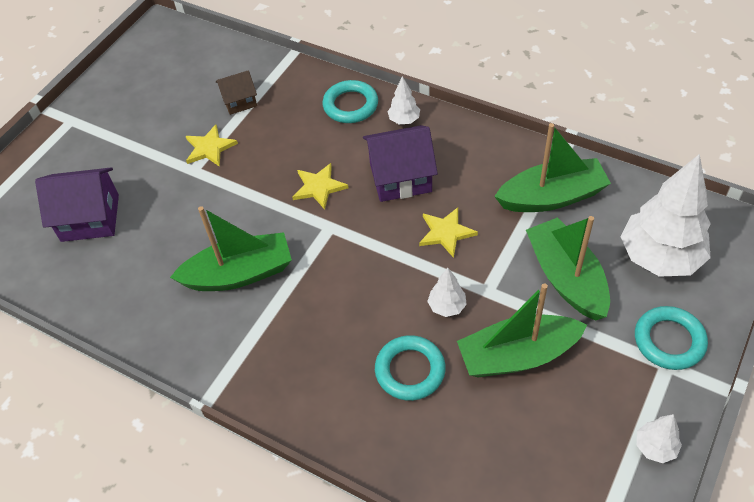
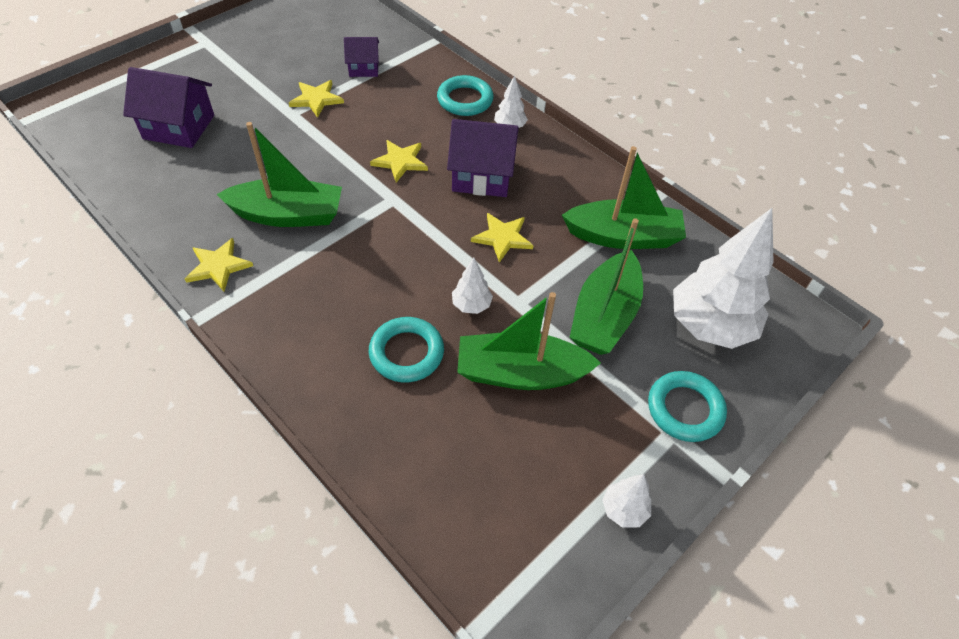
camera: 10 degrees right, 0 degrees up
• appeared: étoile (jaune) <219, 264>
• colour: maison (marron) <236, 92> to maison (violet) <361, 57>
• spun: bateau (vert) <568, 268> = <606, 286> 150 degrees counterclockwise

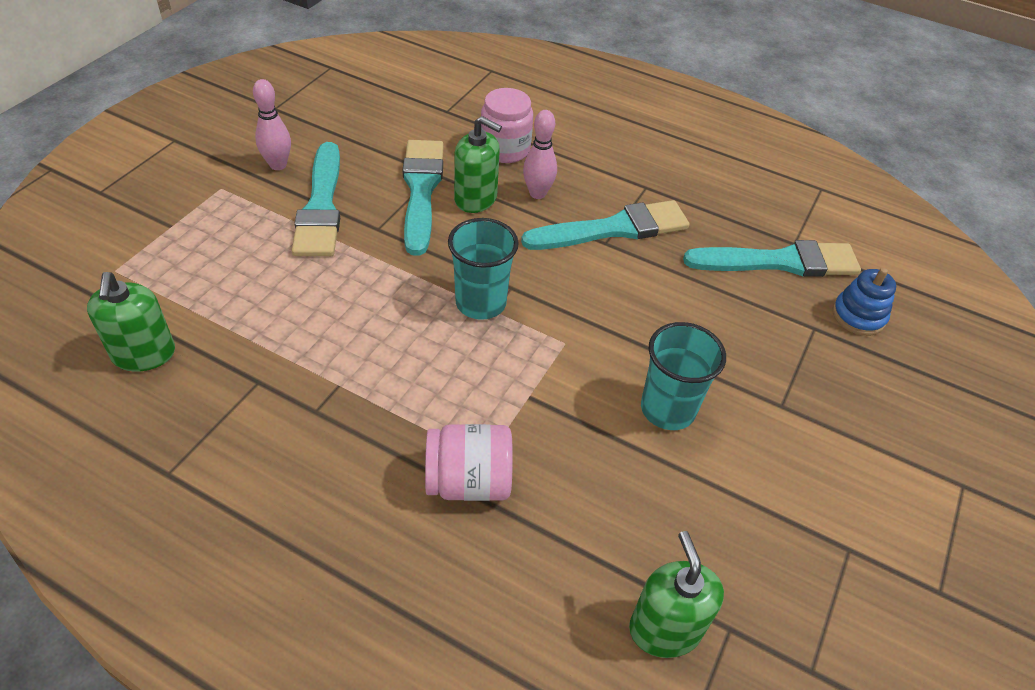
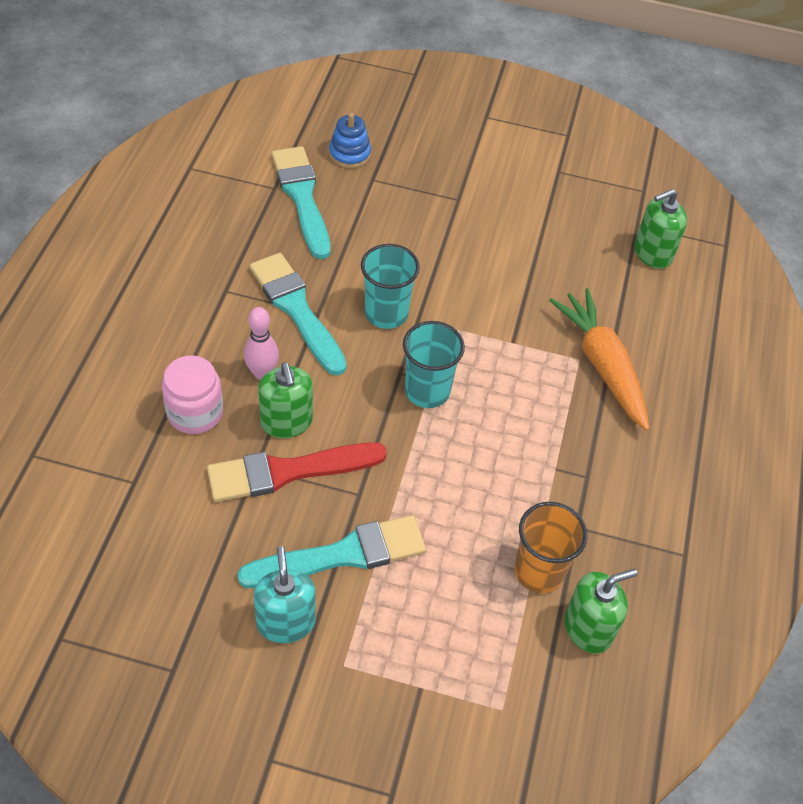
camera: 105 degrees left, 5 degrees up
• appeared: gobelet (orange) <551, 547>
• relocated: gobelet (turquoise) <683, 376> to <390, 286>
• exchanged: quille (rose) <272, 124> to distributeur de savon (turquoise) <285, 594>
• exchanged: bocal (rose) <469, 462> to carotte (orange) <599, 359>
• colour: pinceau (turquoise) <423, 198> to pinceau (rouge) <297, 472>
• spun: distributeur de savon (vert) <478, 164> = <285, 400> 150 degrees clockwise

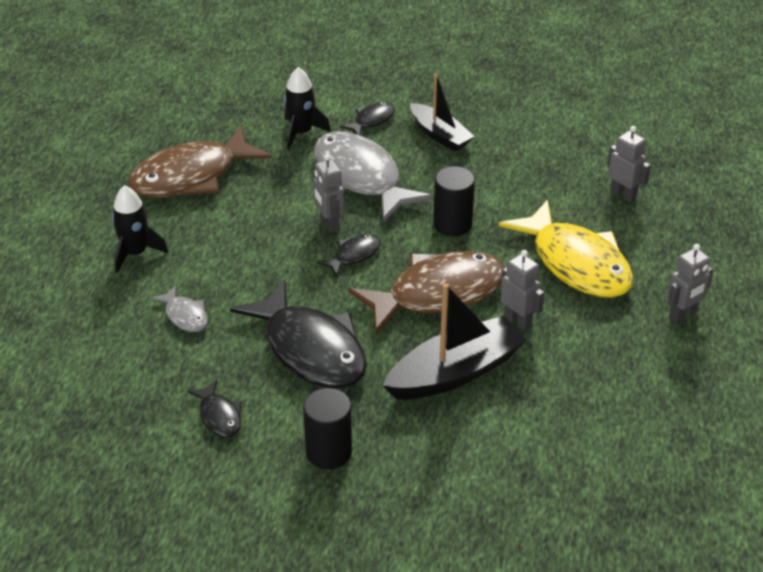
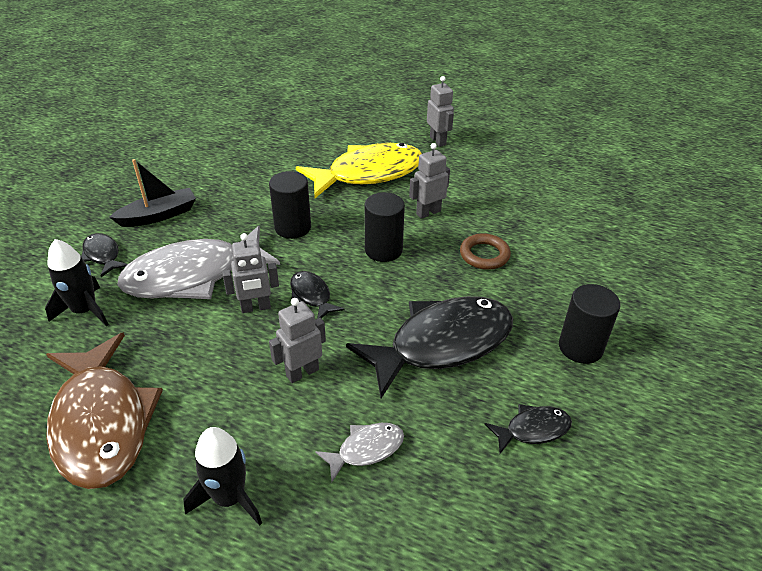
camera: 80 degrees left, 0 degrees up
• relocated: robot (gris) <629, 164> to <297, 340>
• exchanged: poisson (marron) <426, 292> to cylindre (noir) <384, 227>
• exchanged: bateau (noir) <455, 341> to anneau (marron) <485, 251>

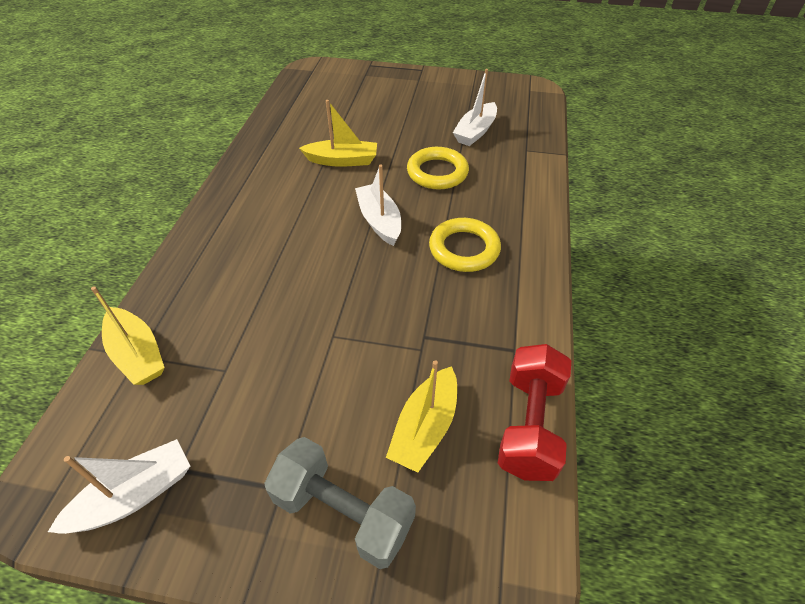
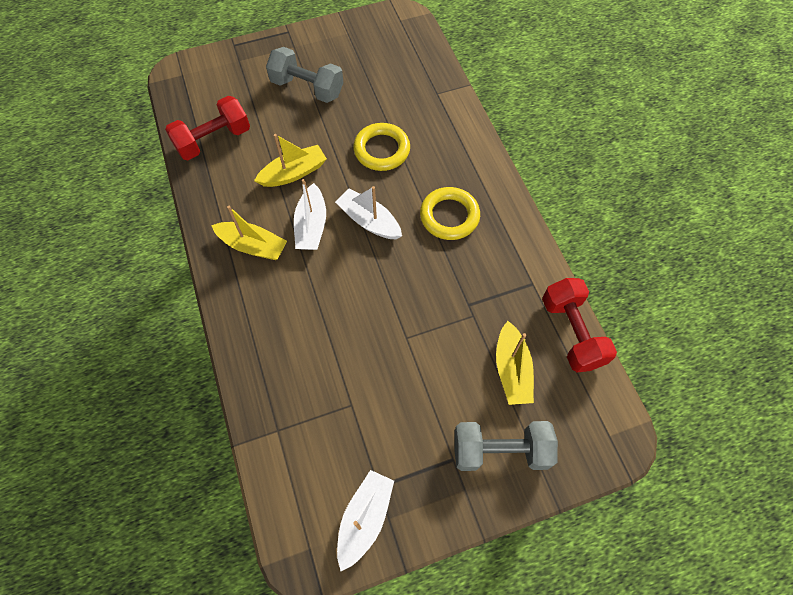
camera: 30 degrees left, 15 degrees up
• appeared: haltère (rouge) <207, 128>
• appeared: haltère (gris) <304, 75>
• relocated: bateau (jaune) <128, 335> to <249, 233>
• relocated: bateau (blanc) <475, 107> to <310, 214>

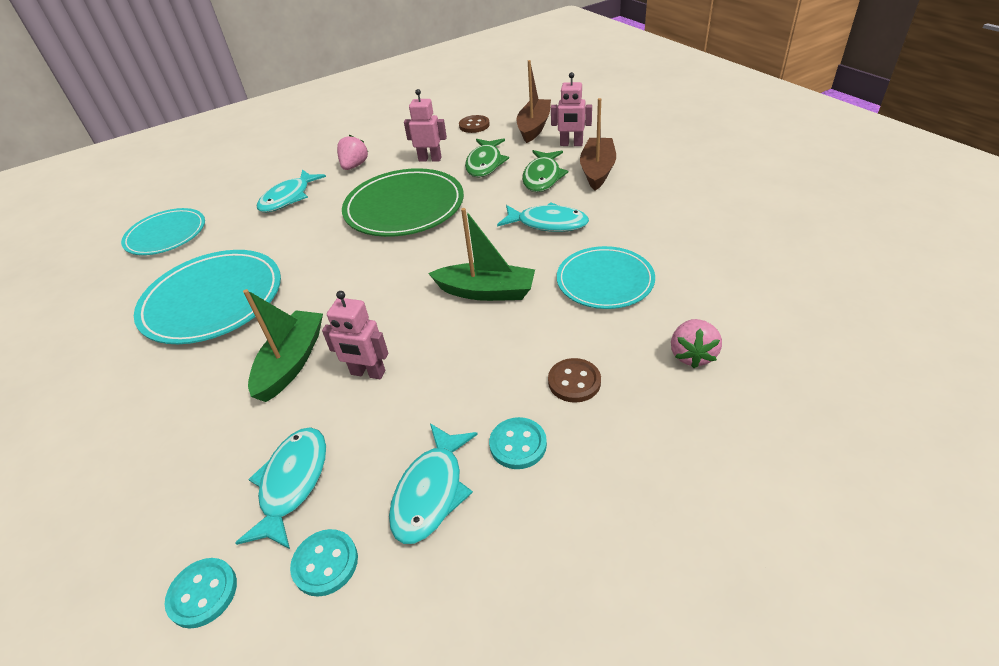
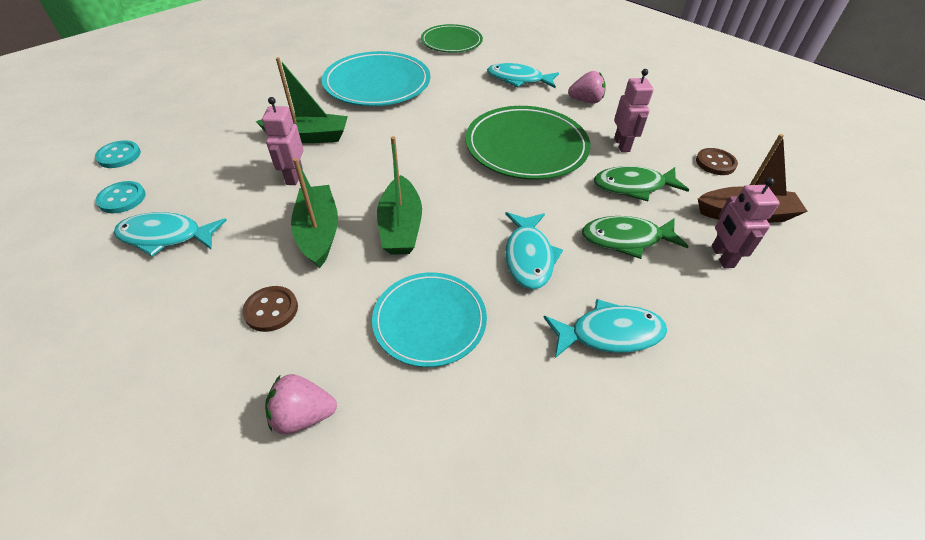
camera: 70 degrees right, 5 degrees up
• missing: bouton (turquoise) <518, 443>
• missing: bateau (marron) <598, 144>
• appeared: bateau (vert) <314, 213>
• relocated: poisson (turquoise) <280, 488> to <605, 328>
• colour: assiette (turquoise) <163, 231> to assiette (vert) <452, 38>

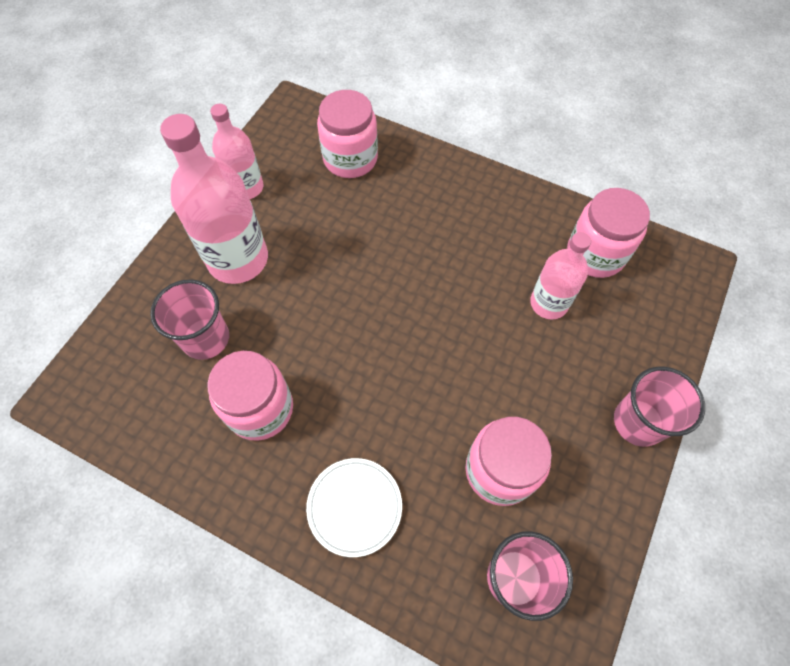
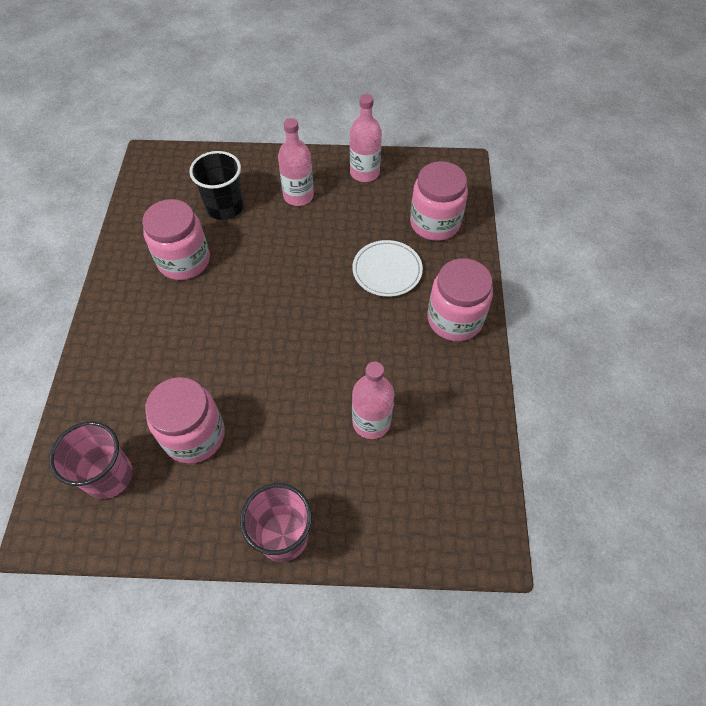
camera: 65 degrees right, 5 degrees down
• relocated: assiette (blanc) <354, 507> to <387, 268>
• relocated: bocal (rose) <608, 233> to <460, 299>
• colour: gobelet (rose) <189, 319> to gobelet (noir) <216, 185>
• size: bouteille (rose) <214, 199> = <296, 162> x0.60

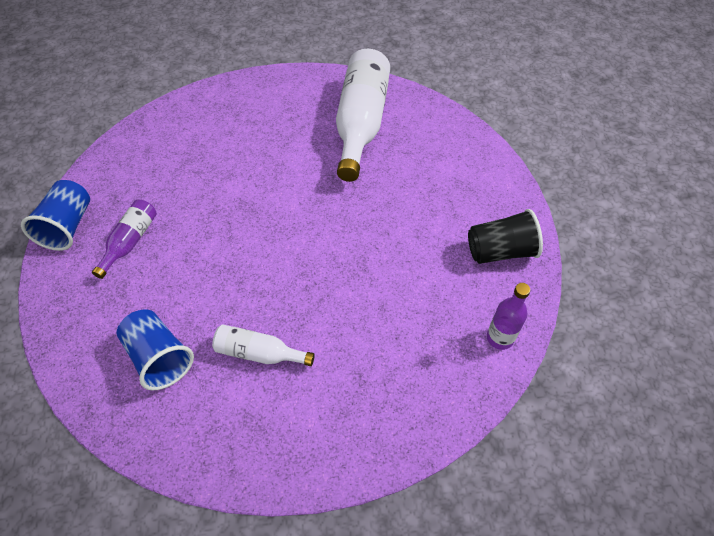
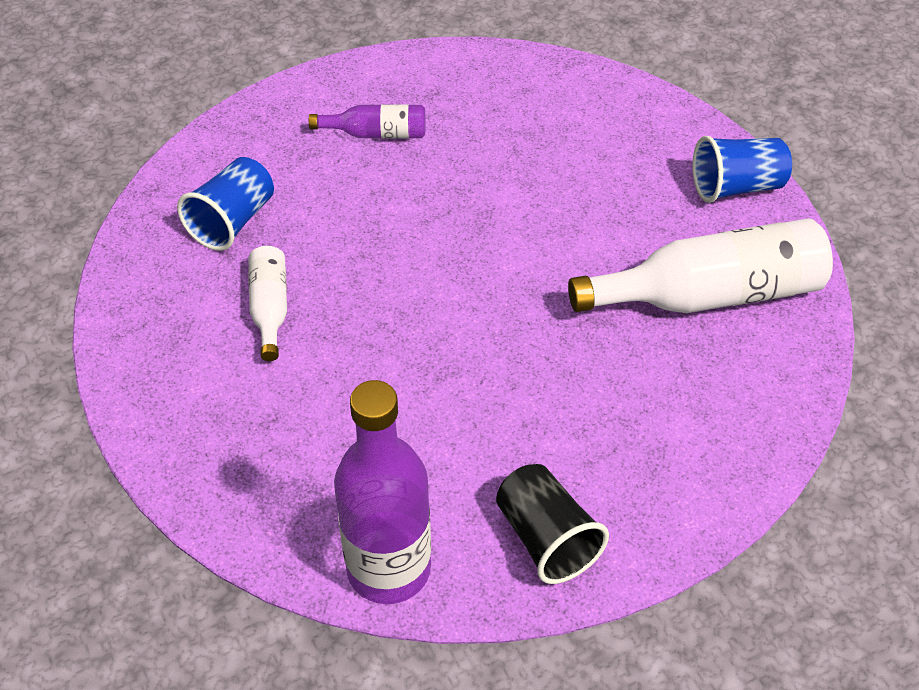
camera: 70 degrees right, 5 degrees down
• relocated: gobelet (bleu) <55, 215> to <742, 169>
• size: bouteille (violet) <508, 316> = <382, 492> x1.99

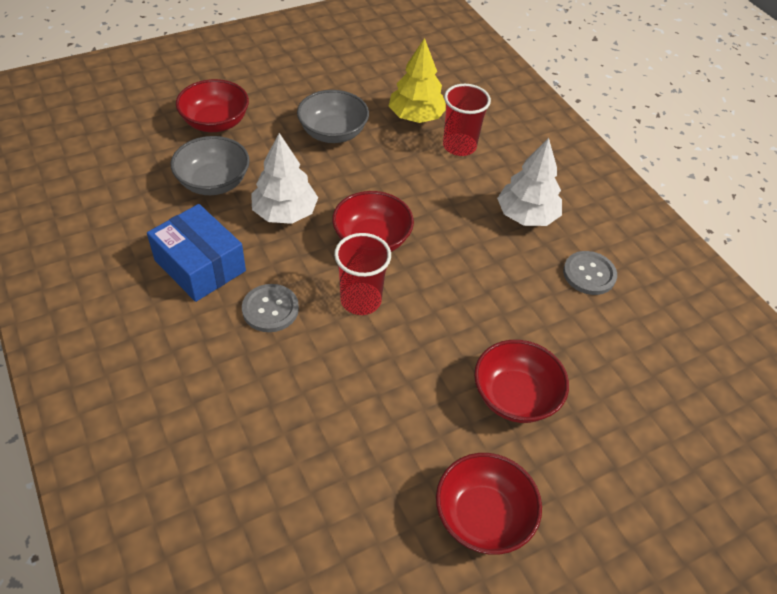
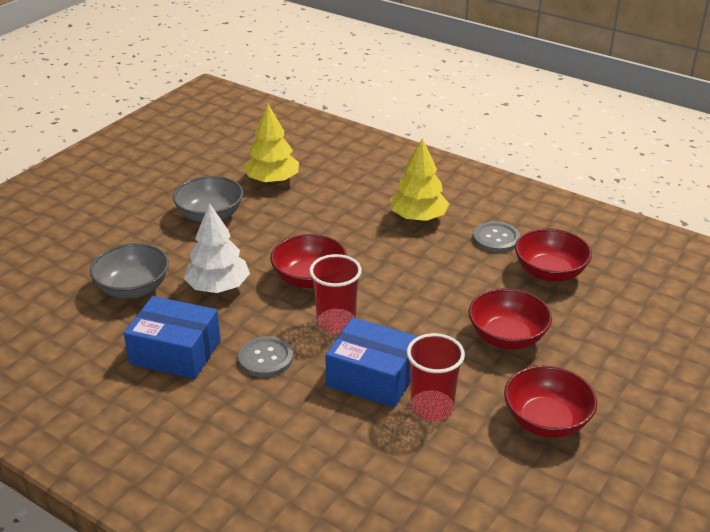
camera: 25 degrees left, 15 degrees down
• appeared: boîte (bleu) <371, 362>
• relocated: bol (rouge) <212, 105> to <553, 255>
• relocated: gobelet (rouge) <467, 120> to <436, 377>
• colour: arbre (blanc) <529, 182> to arbre (jaune) <420, 180>

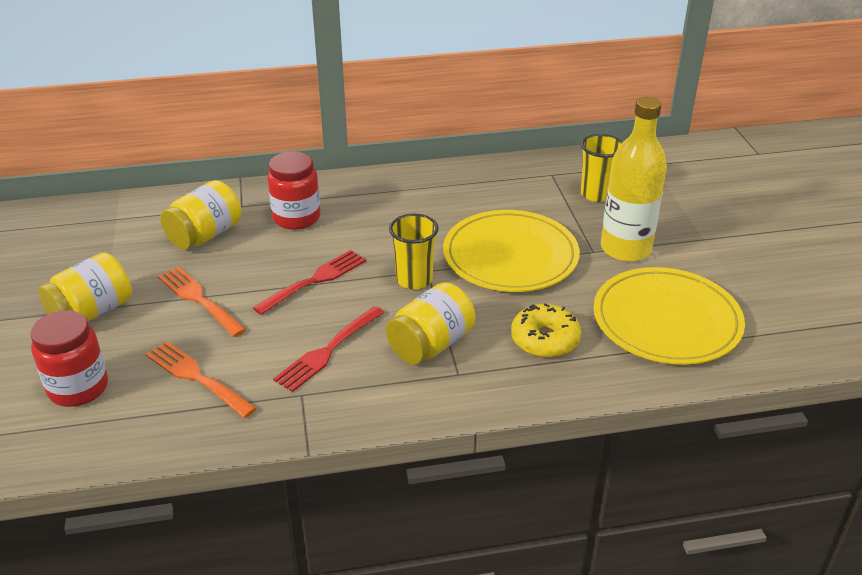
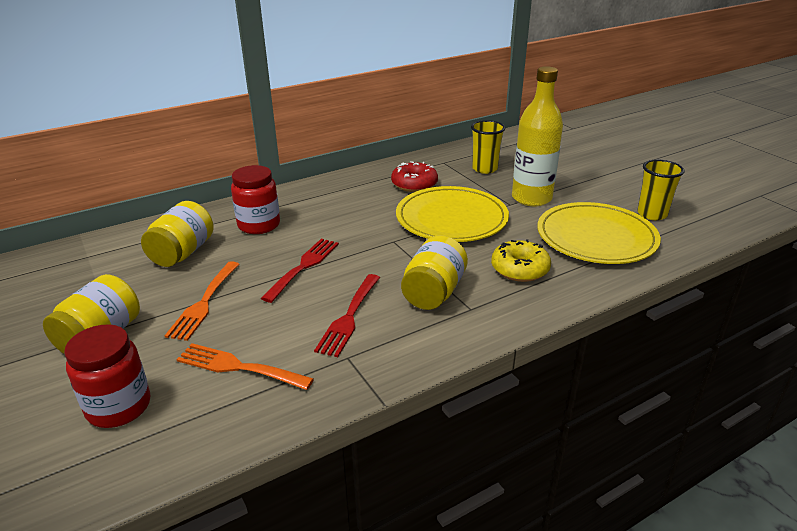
camera: 20 degrees left, 5 degrees down
• appeared: beignet (rouge) <414, 176>
• relocated: gobelet (jaune) <414, 252> to <660, 189>
• spun: fourchette (orange) <202, 301> = <202, 301> 105 degrees counterclockwise

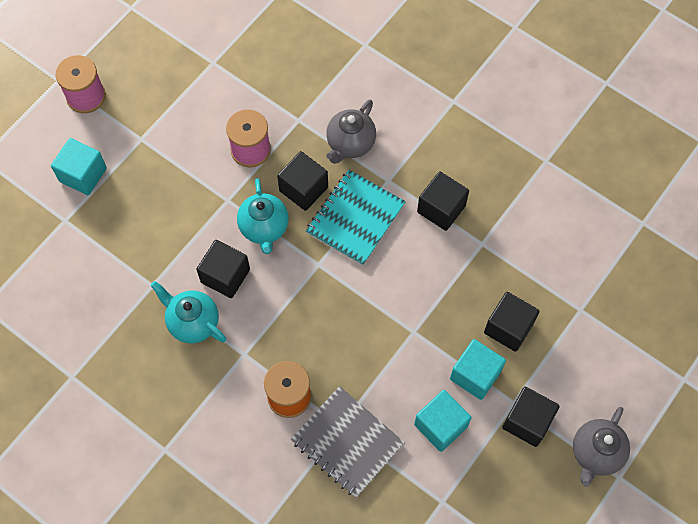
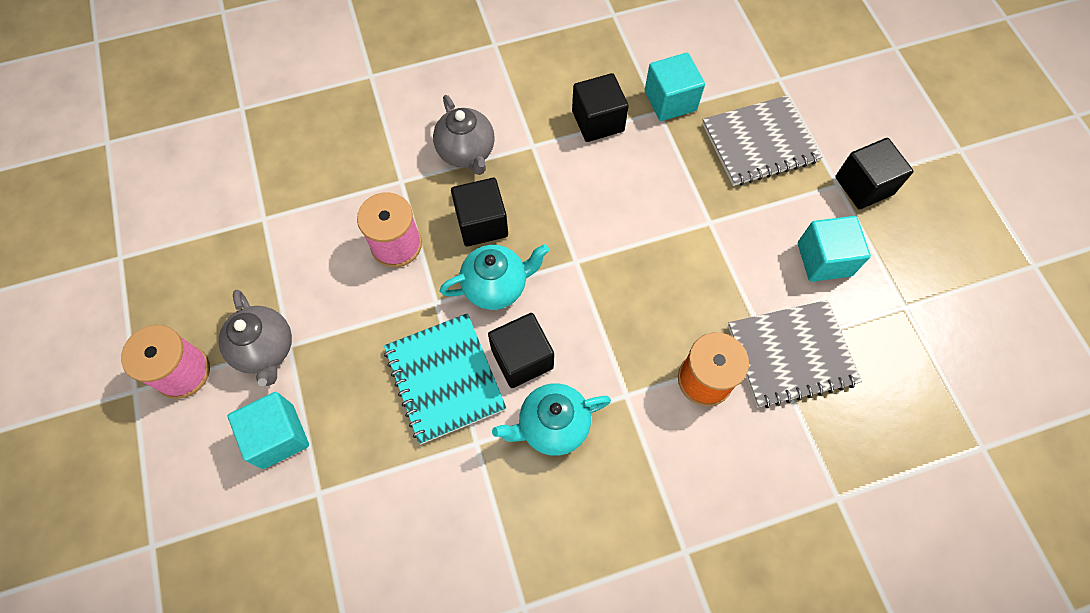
camera: 55 degrees left, 0 degrees up
• relocated: carnet (turquoise) <356, 218> to <445, 378>
• relocated: cube (turquoise) <478, 369> to <675, 87>
• relocated: théière (gris) <601, 447> to <255, 338>
• exchanged: cube (noir) <512, 322> to carnet (gris) <762, 140>
• spun: théière (turquoise) <263, 216> = <494, 277> 45 degrees counterclockwise

